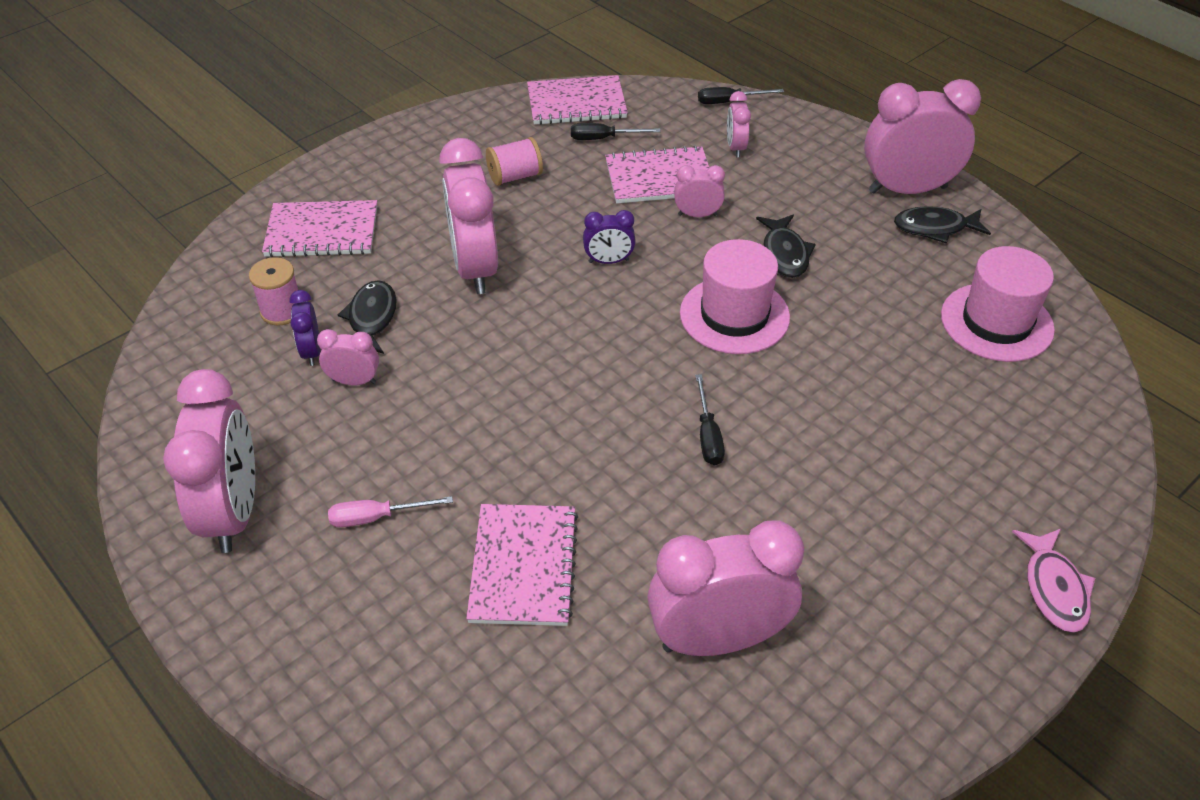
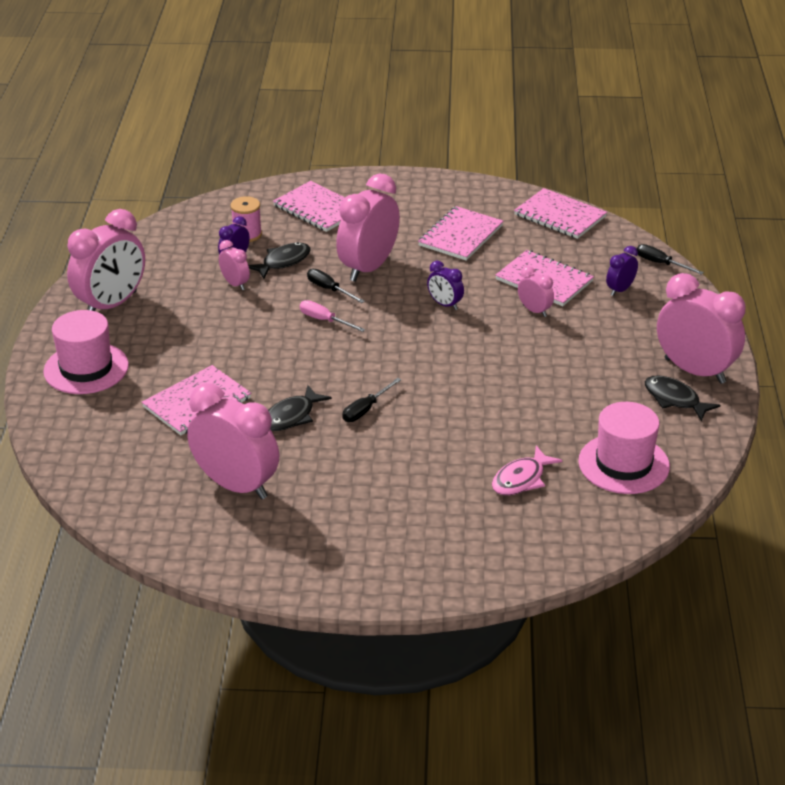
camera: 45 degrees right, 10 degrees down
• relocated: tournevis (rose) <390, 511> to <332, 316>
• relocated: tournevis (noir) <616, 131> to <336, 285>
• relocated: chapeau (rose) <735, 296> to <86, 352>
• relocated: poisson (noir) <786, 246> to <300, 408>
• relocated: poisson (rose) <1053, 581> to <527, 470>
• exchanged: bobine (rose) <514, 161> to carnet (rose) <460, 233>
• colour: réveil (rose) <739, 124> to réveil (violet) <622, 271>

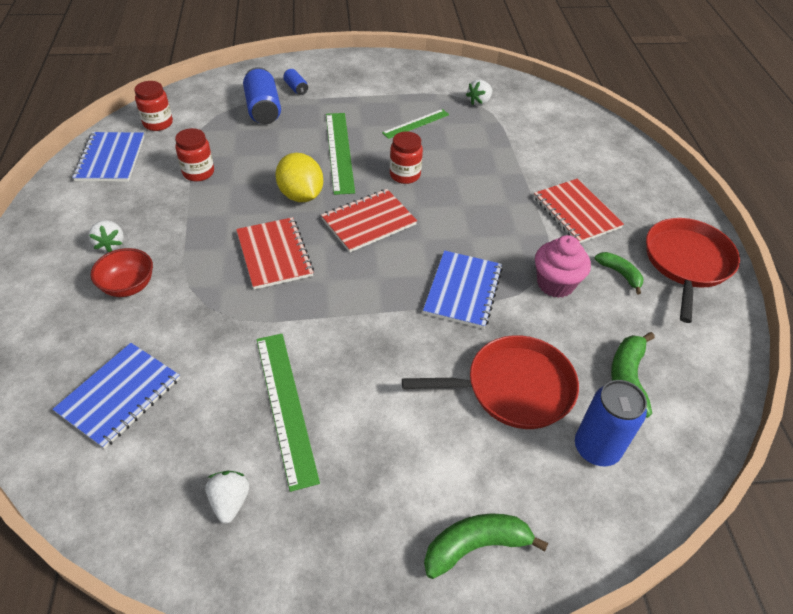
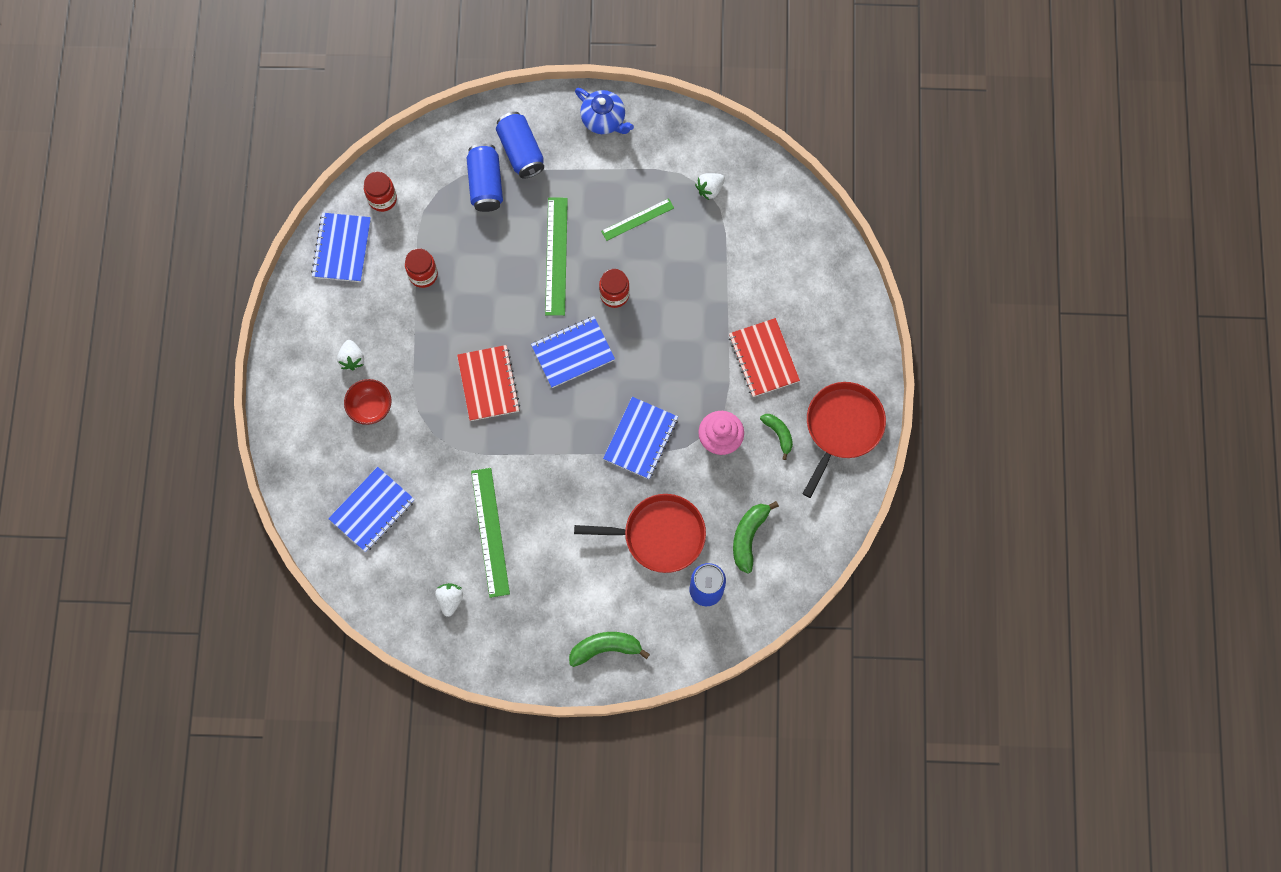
camera: 10 degrees right, 25 degrees up
• missing: citron (jaune) <299, 177>
• appeared: théière (bleu) <604, 111>
• colour: carnet (rouge) <369, 220> to carnet (bleu) <573, 352>
• size: canette (bleu) <295, 82> = <520, 145> x1.97

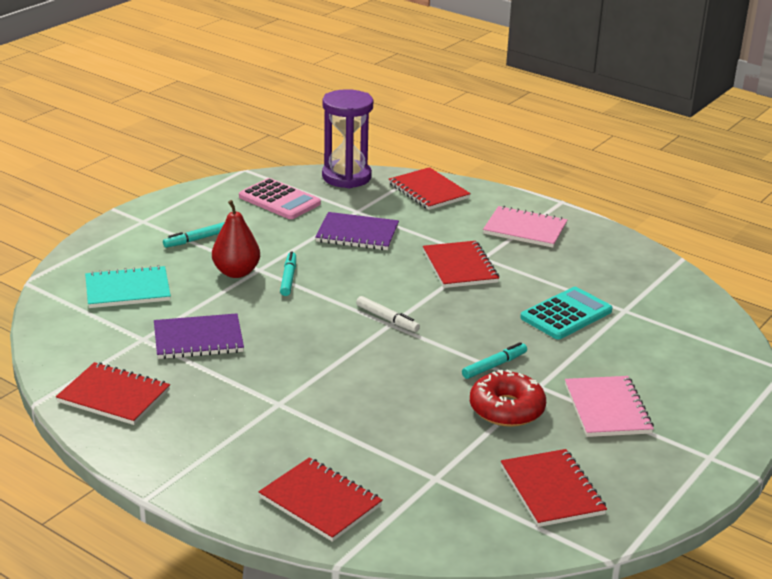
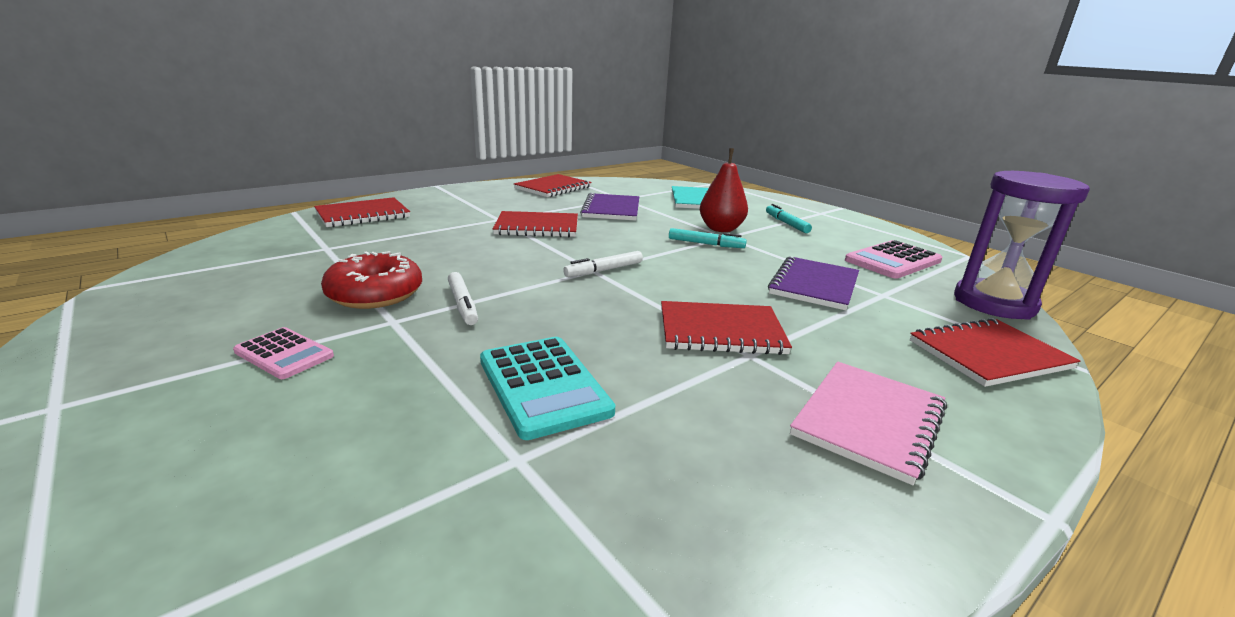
camera: 105 degrees right, 5 degrees down
• relocated: carnet (rouge) <554, 488> to <535, 224>
• exchanged: carnet (rose) <609, 406> to calculatrice (rose) <283, 353>
• colour: feutre (turquoise) <494, 360> to feutre (blanc) <463, 298>

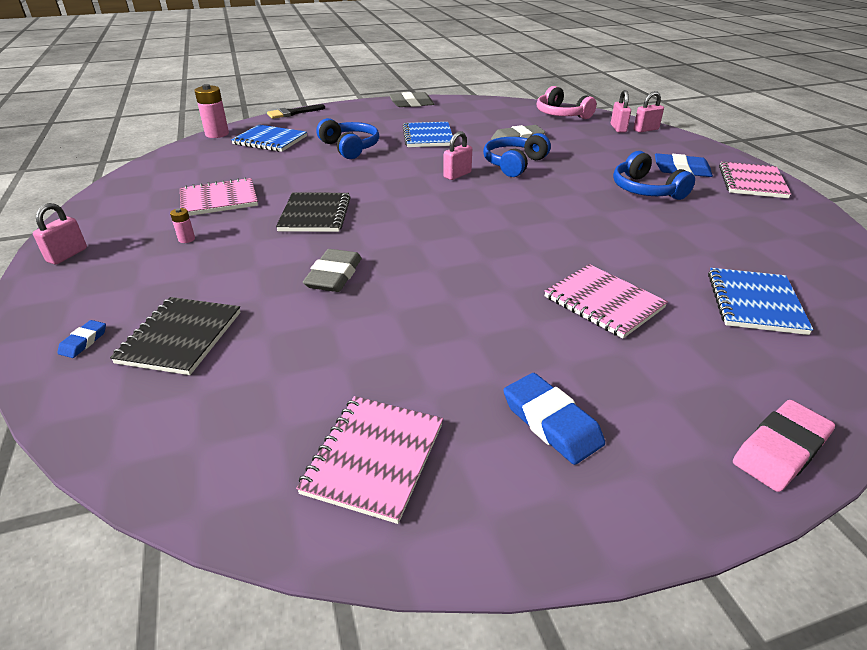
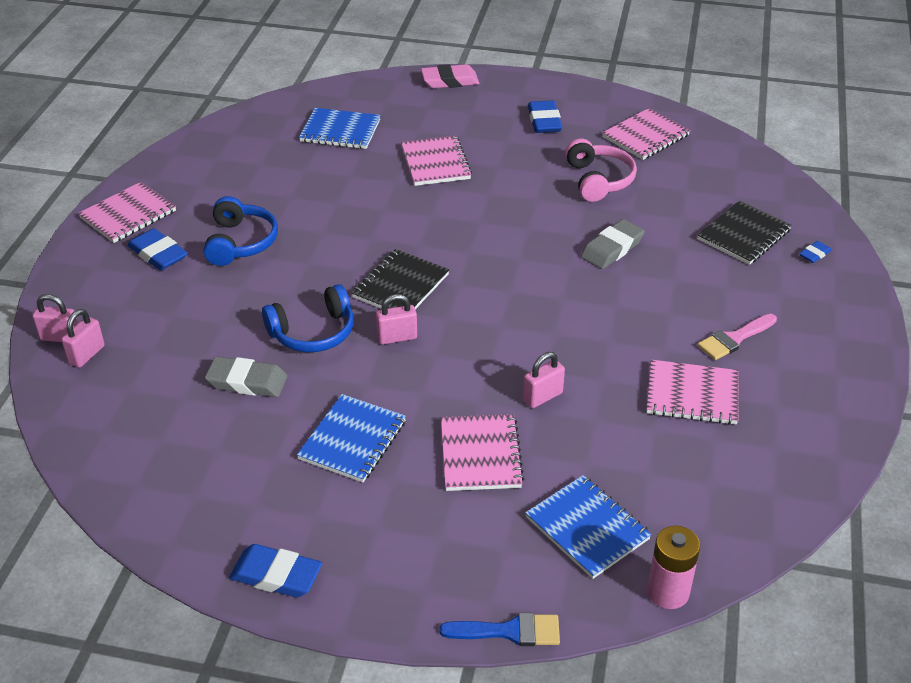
camera: 150 degrees left, 5 degrees up
• relocated: cadenas (rose) <60, 234> to <544, 380>
• relocated: carnet (noir) <313, 212> to <400, 279>
• relocated: casque audio (rose) <567, 102> to <601, 170>
• exchanged: pile (rose) <182, 225> to pinceau (rose) <737, 337>
• exchanged: casque audio (bleu) <347, 138> to carnet (rose) <482, 452>
• colour: pinceau (noir) <296, 111> to pinceau (bleu) <500, 629>
• colour: gomme (gris) <411, 99> to gomme (bleu) <275, 571>
• spun: carnet (bleu) <760, 301> = <340, 128> 60 degrees clockwise

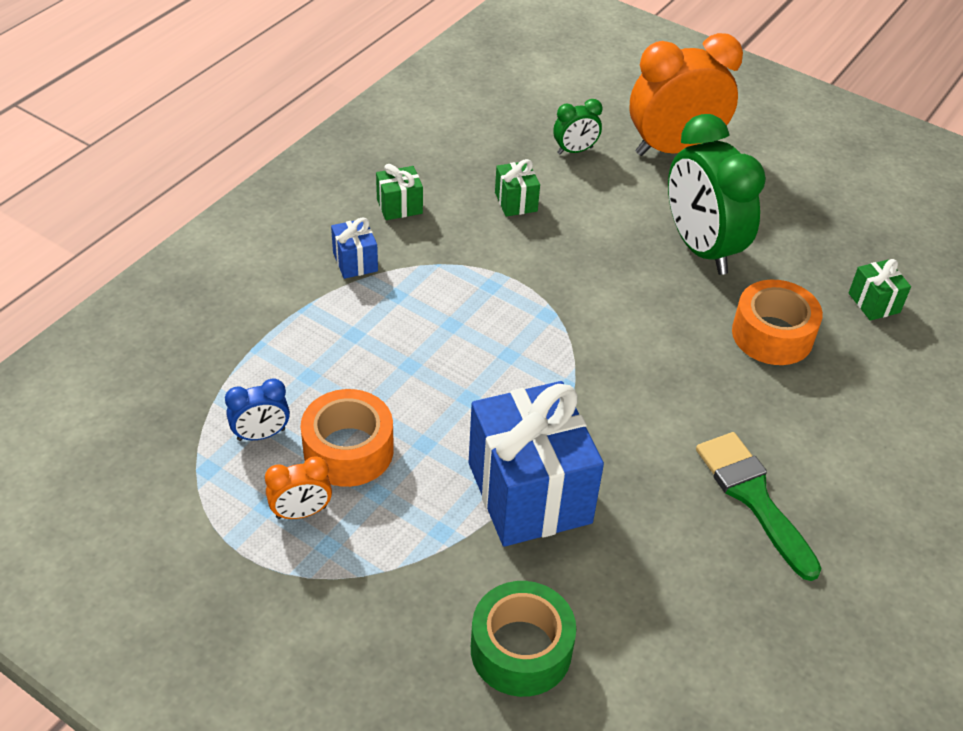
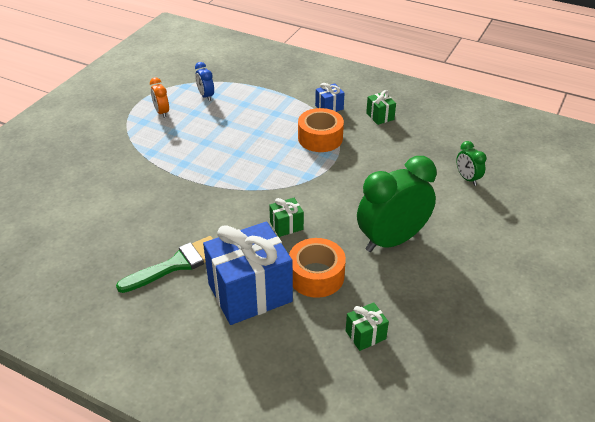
camera: 85 degrees right, 5 degrees down
• missing: ruban adhésif (vert) <523, 639>
• missing: réveil (orange) <686, 94>
• relocated: ruban adhésif (orange) <347, 438> to <321, 130>
• relocated: cadeau (bleu) <536, 464> to <248, 273>
• relocated: cadeau (vert) <517, 188> to <286, 217>

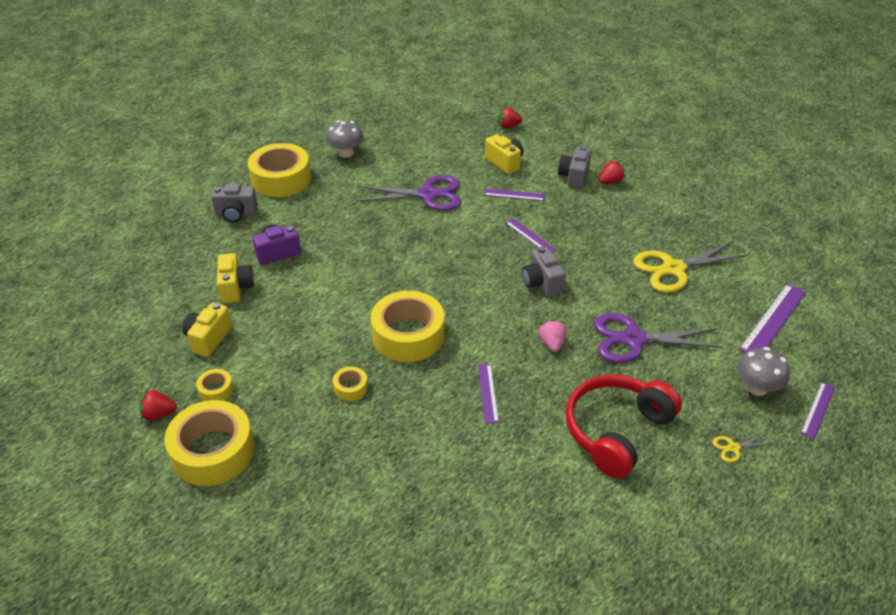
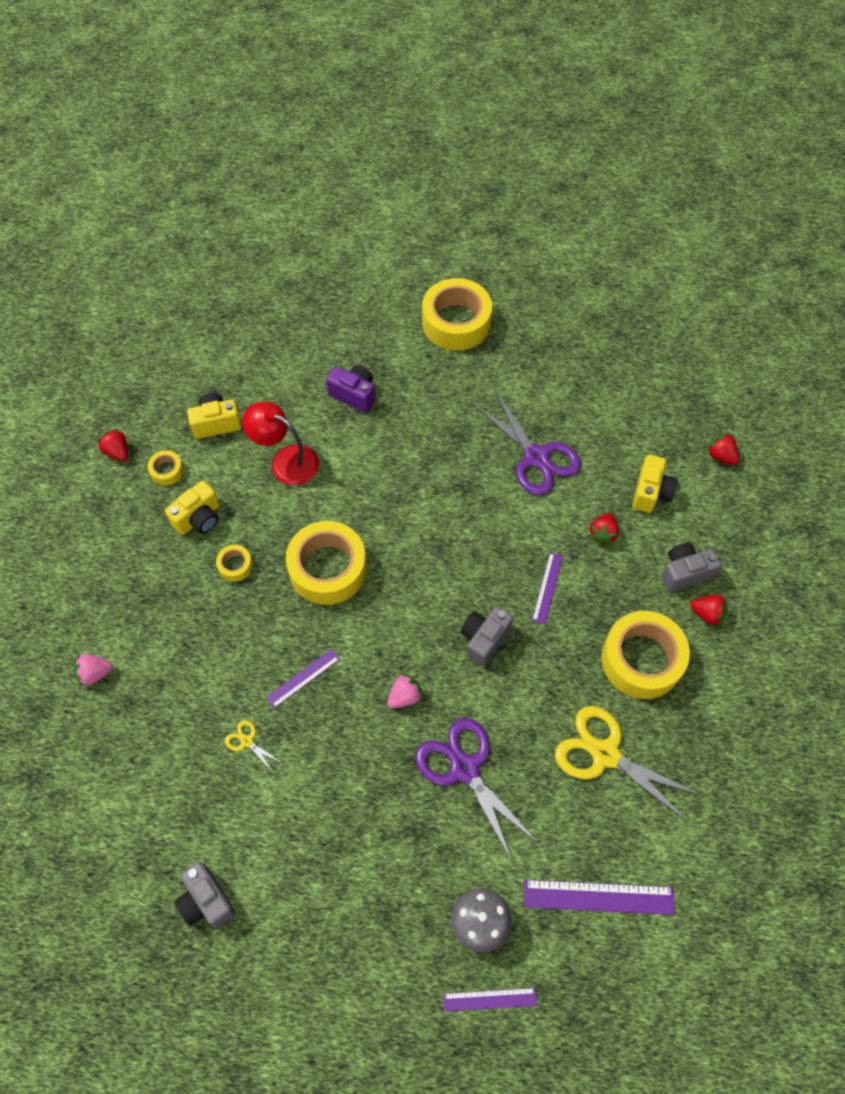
camera: 55 degrees right, 20 degrees up
• missing: champignon (gris) <345, 139>
• missing: casque audio (rouge) <624, 426>
• appeared: fraise (rose) <93, 669>
• appeared: lampe (rouge) <280, 443>
• relocated: ruban adhésif (jaune) <209, 443> to <645, 655>
• relocated: appareil photo (gris) <234, 202> to <205, 894>
• relocated: appareil photo (jaune) <235, 278> to <192, 508>
• relocated: ciseaux (jaune) <742, 448> to <253, 745>
• exchanged: règle (violet) <514, 195> to fraise (rouge) <604, 529>

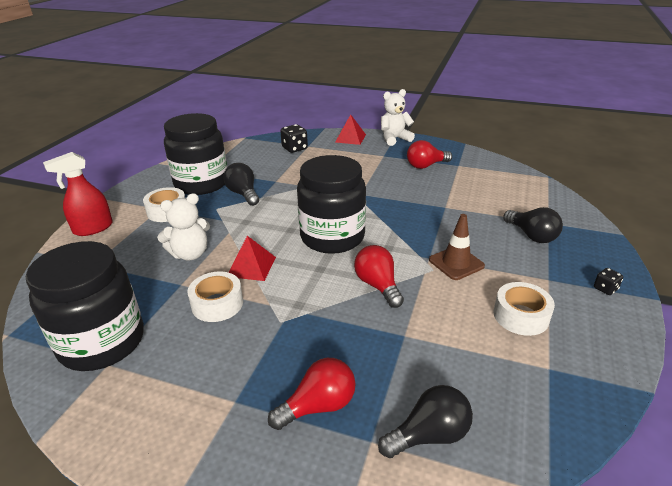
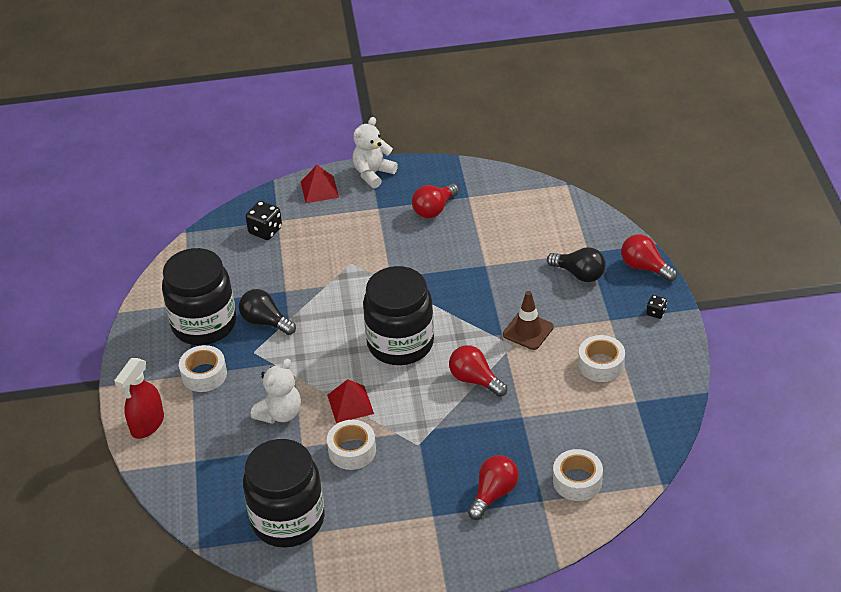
camera: 25 degrees left, 10 degrees up
• appeared: ampoule (rouge) <649, 258>
• exchanged: ampoule (noir) <425, 421> to ruban adhésif (blanc) <578, 475>

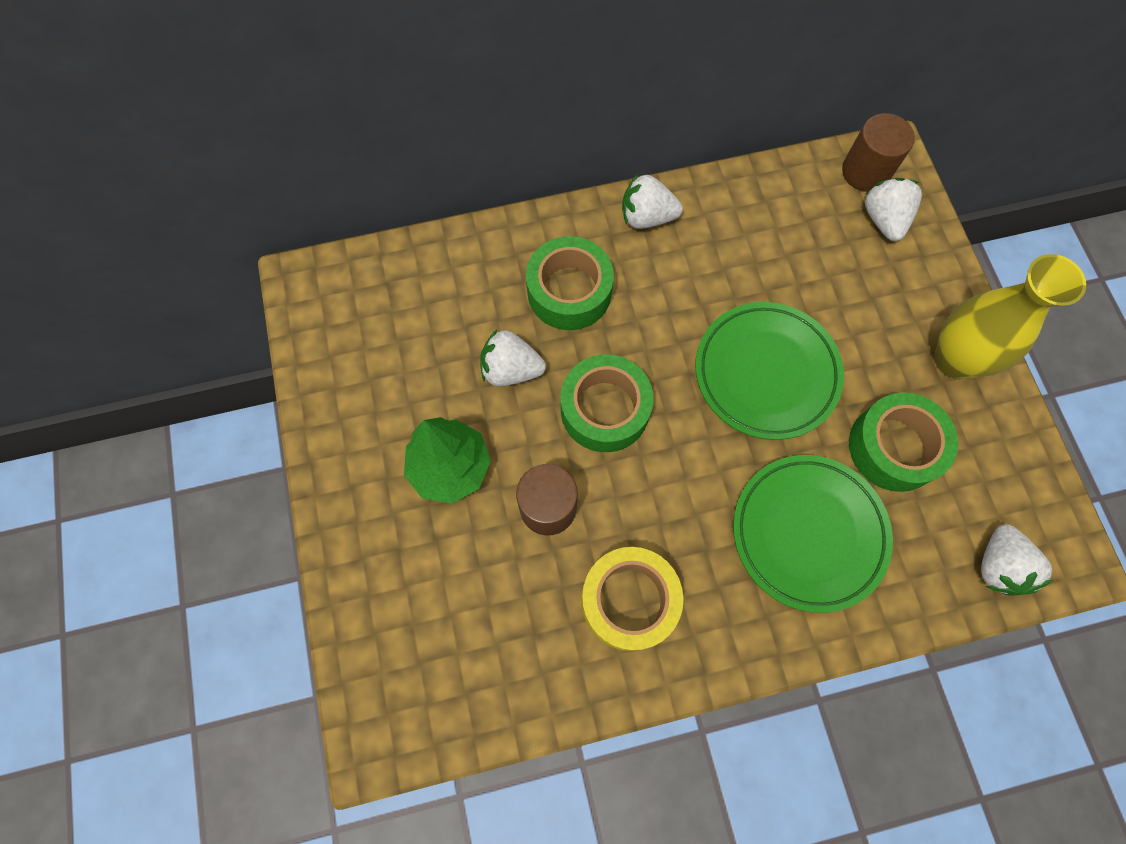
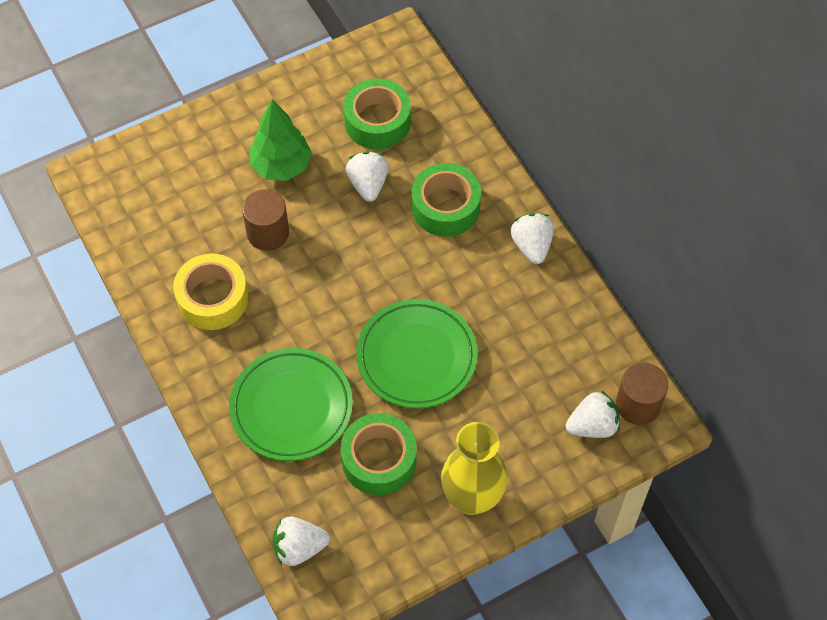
camera: 75 degrees right, 10 degrees down
• relocated: ruban adhésif (vert) <607, 403> to <377, 114>

